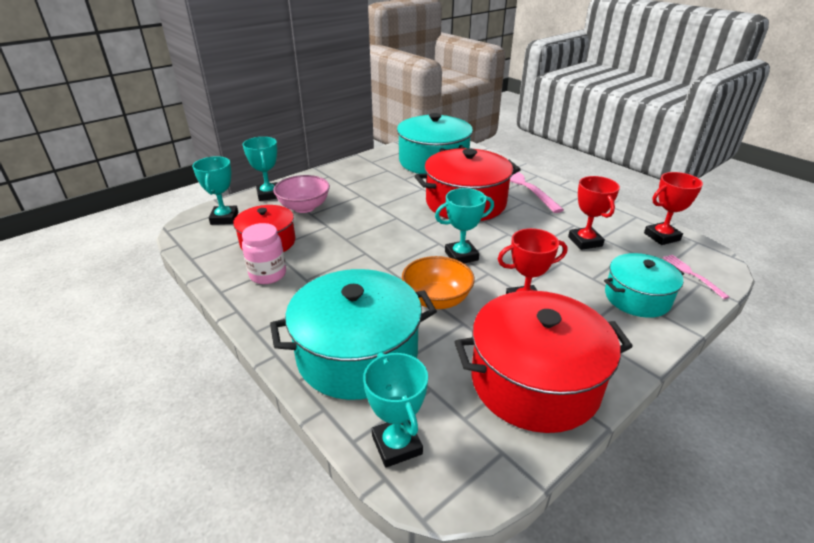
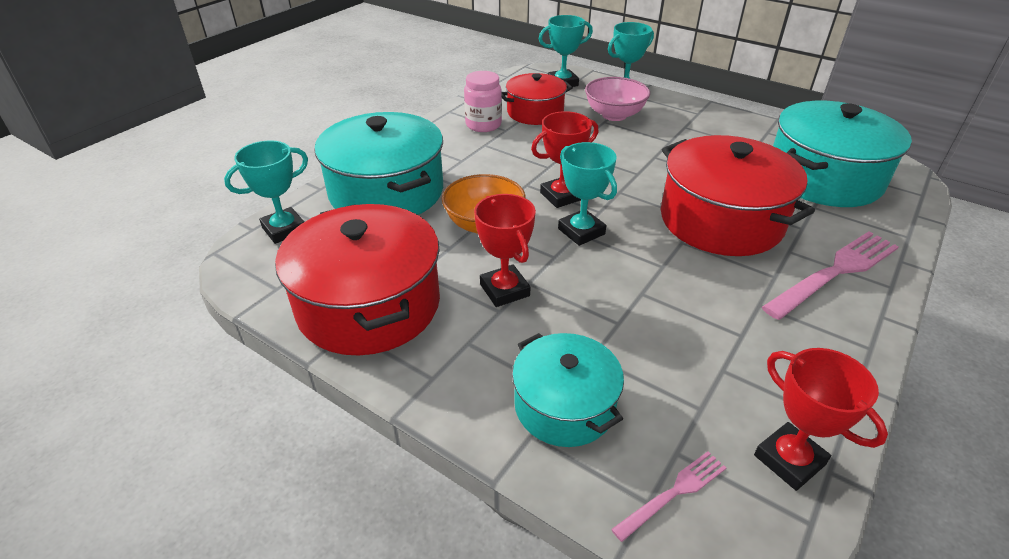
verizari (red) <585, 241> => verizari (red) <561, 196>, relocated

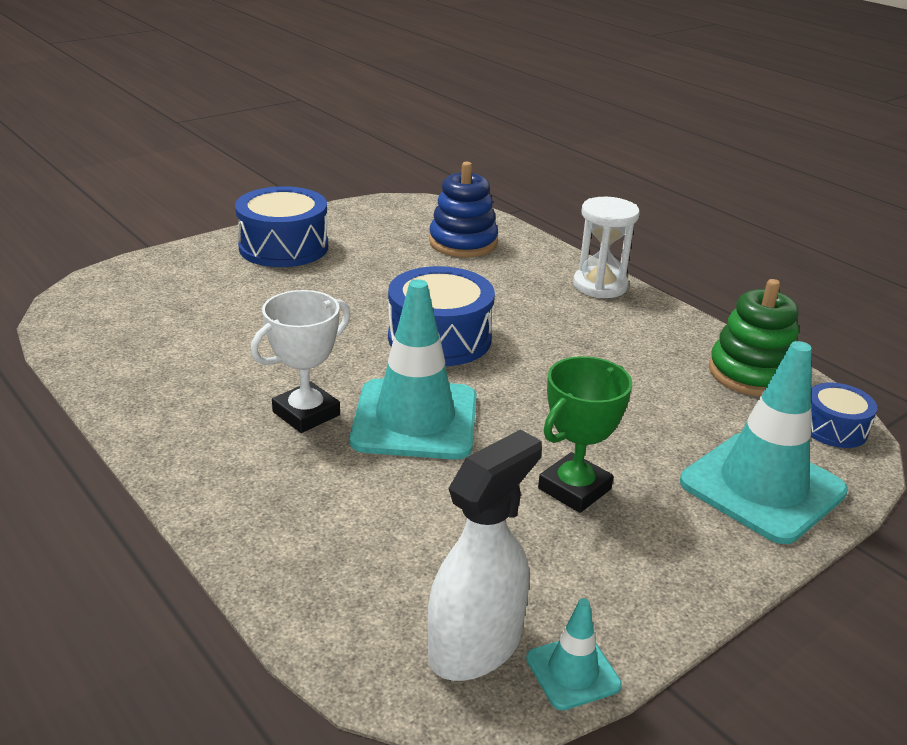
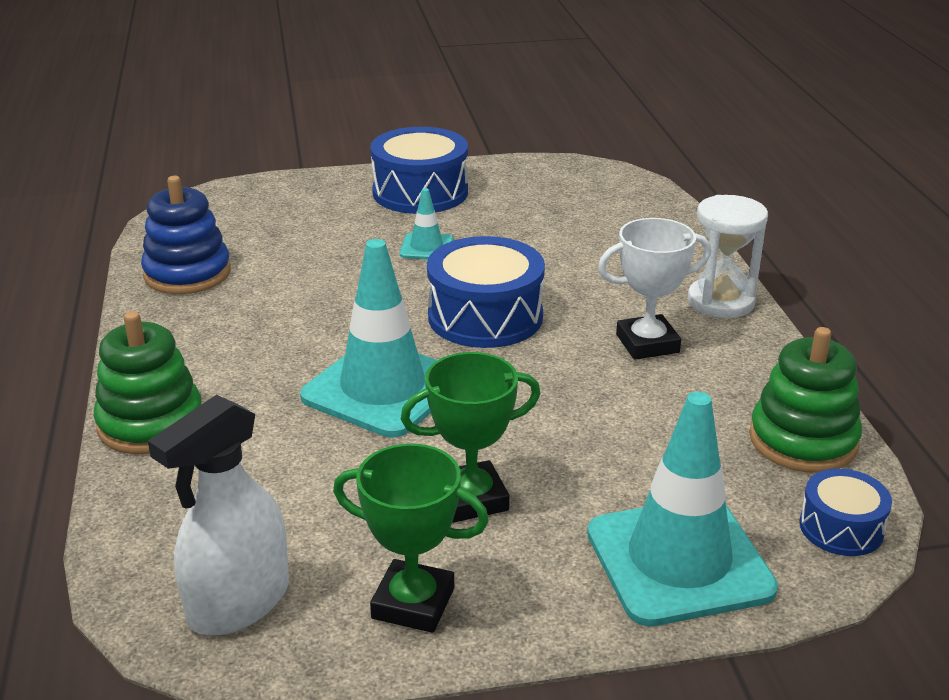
nothing => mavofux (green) <151, 423>
nothing => verizari (green) <413, 603>
verizari (white) <306, 413> => verizari (white) <647, 343>, relocated
mavofux (blue) <463, 243> => mavofux (blue) <187, 273>, relocated
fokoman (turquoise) <573, 672> => fokoman (turquoise) <426, 247>, relocated
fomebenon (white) <476, 645> => fomebenon (white) <238, 603>, 150 degrees clockwise

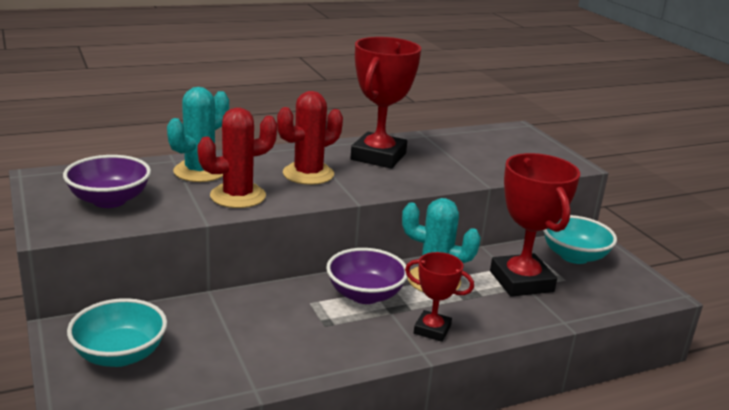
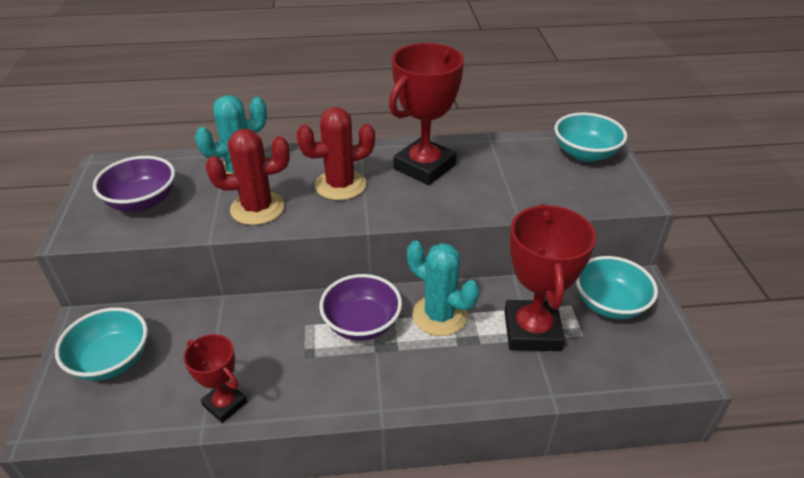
nothing => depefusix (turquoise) <585, 153>
verizari (red) <432, 330> => verizari (red) <225, 404>, relocated

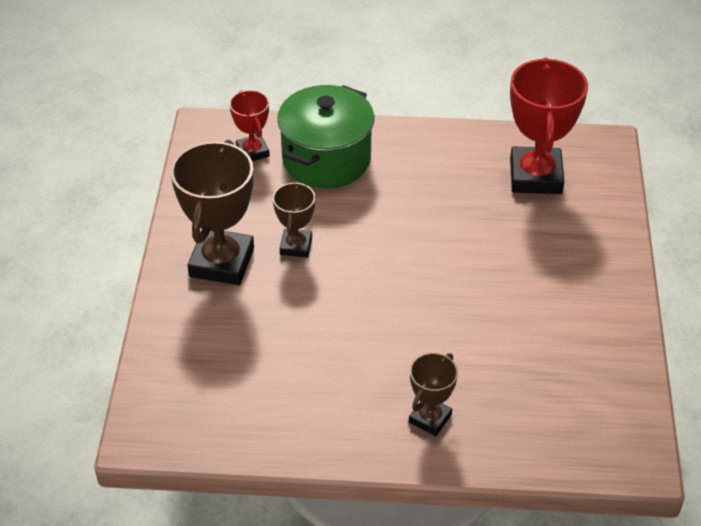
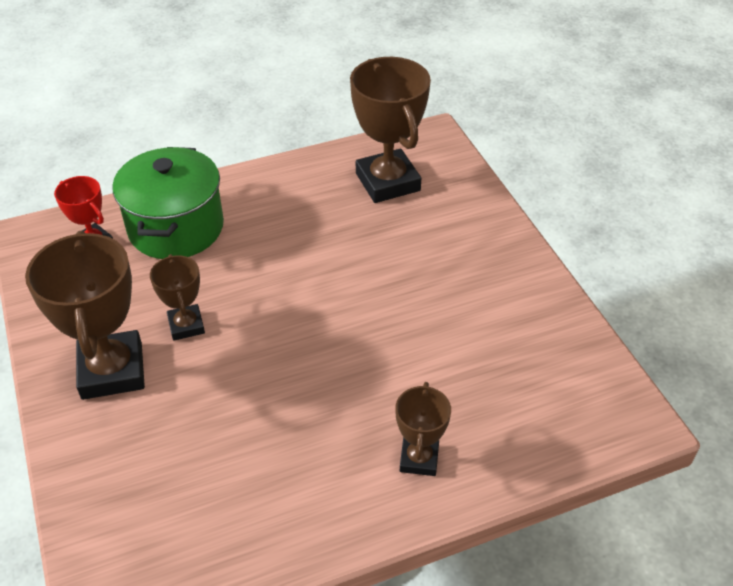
verizari (red) <535, 176> => verizari (brown) <387, 182>

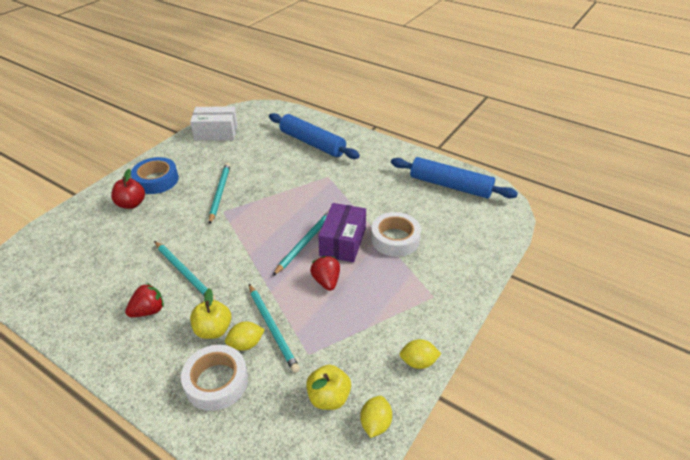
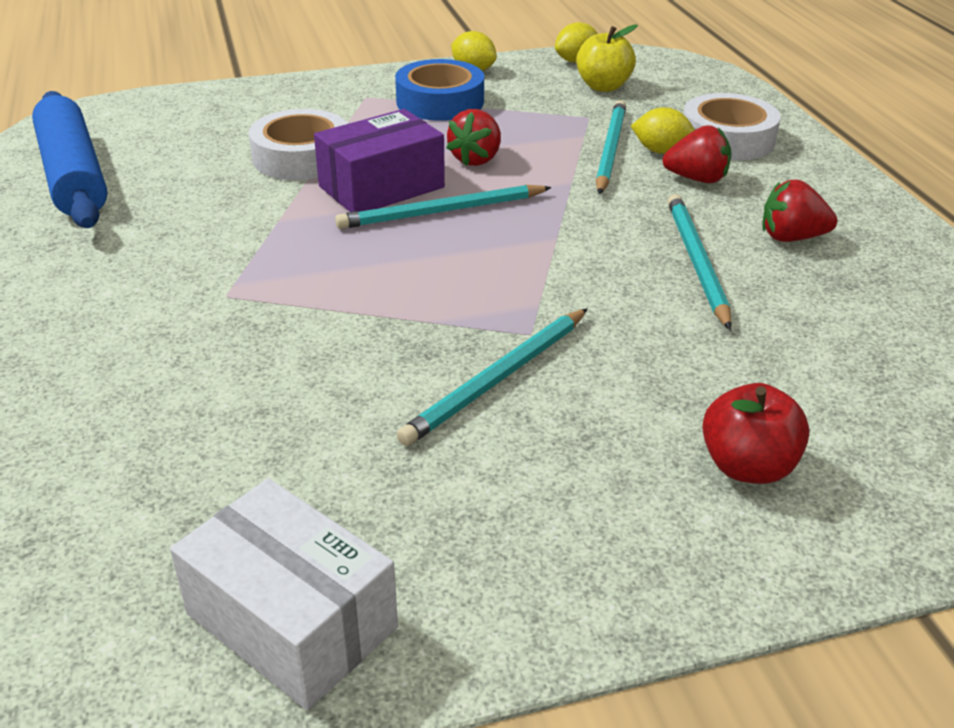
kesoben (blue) <312, 143> => nothing
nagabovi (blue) <156, 180> => nagabovi (blue) <440, 101>, relocated
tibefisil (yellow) <213, 330> => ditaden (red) <697, 179>

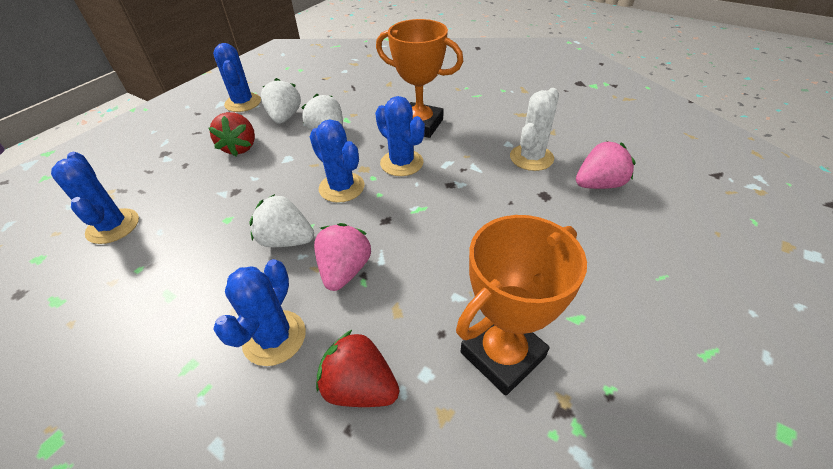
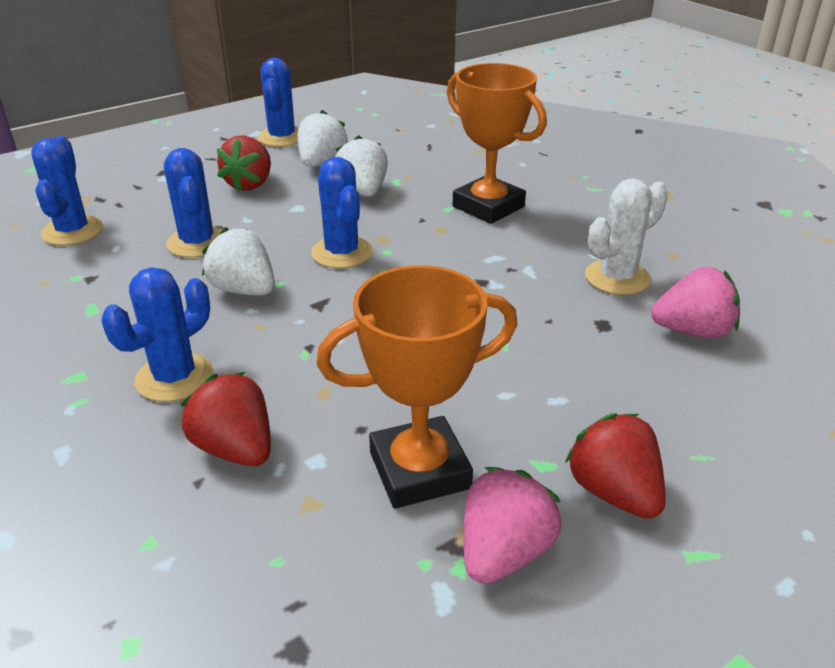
nothing => ditaden (red) <614, 492>
ditaden (pink) <345, 270> => ditaden (pink) <504, 552>, relocated
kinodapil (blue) <401, 163> => kinodapil (blue) <197, 242>, relocated

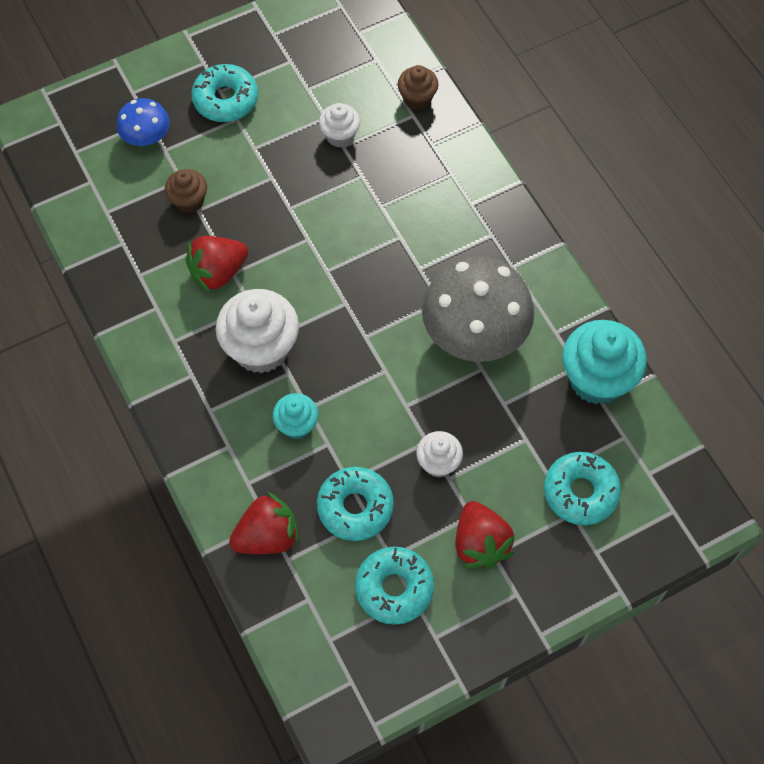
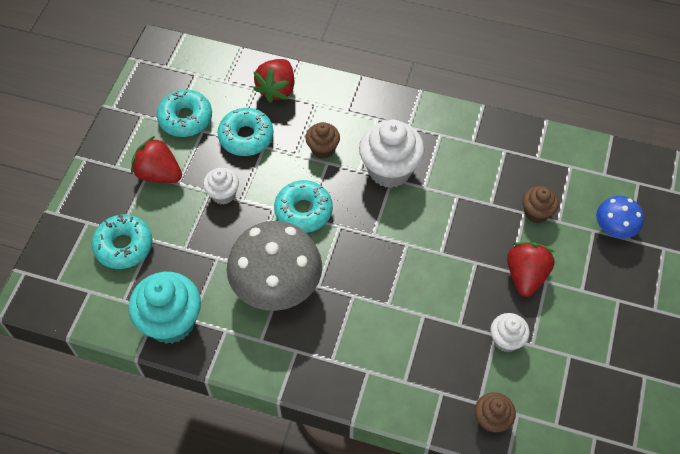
ditaden (red) <218, 272> => ditaden (red) <525, 275>, relocated
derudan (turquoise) <225, 99> => derudan (turquoise) <303, 211>, relocated
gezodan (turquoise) <297, 425> => gezodan (brown) <323, 149>

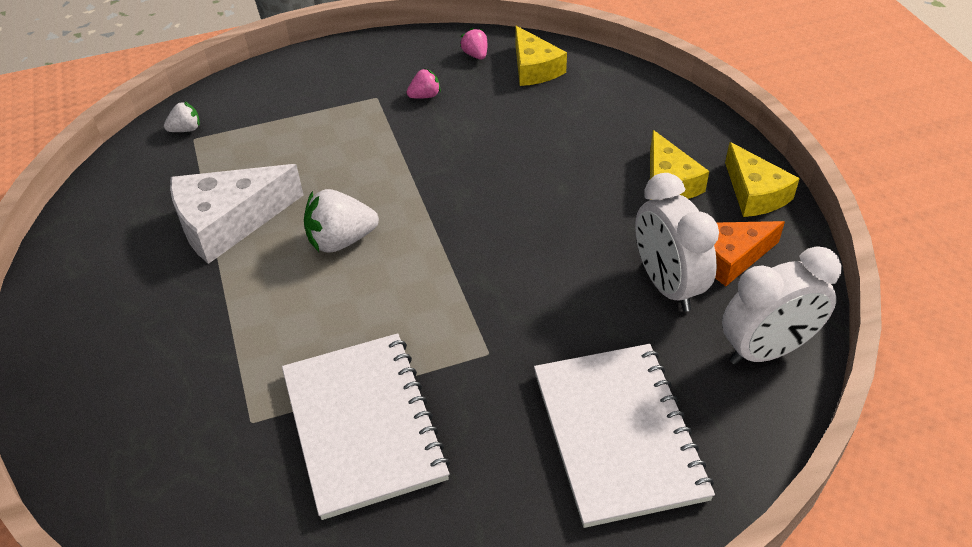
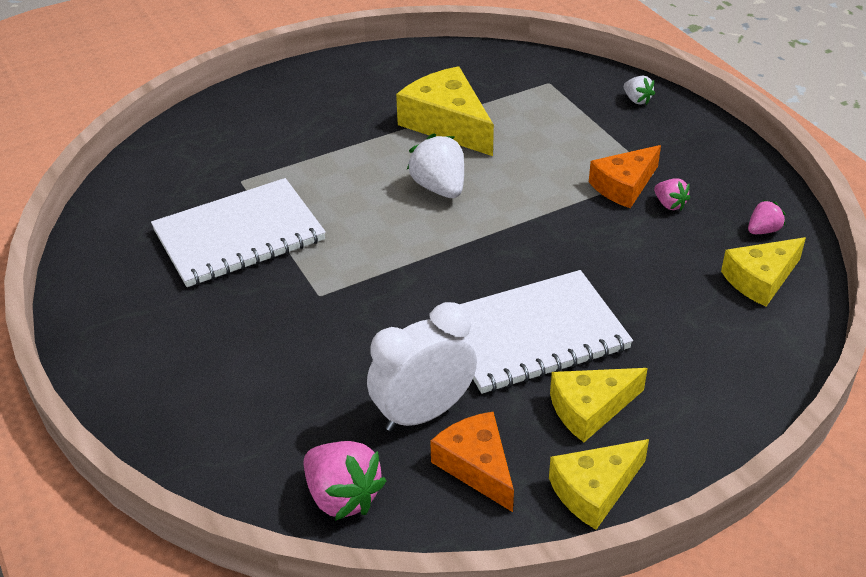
nothing => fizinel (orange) <624, 186>
ditaden (white) <186, 129> => ditaden (white) <637, 100>, relocated
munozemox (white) <618, 434> => munozemox (white) <532, 334>, relocated
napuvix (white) <766, 350> => ditaden (pink) <342, 497>
fizinel (white) <228, 222> => fizinel (yellow) <447, 124>

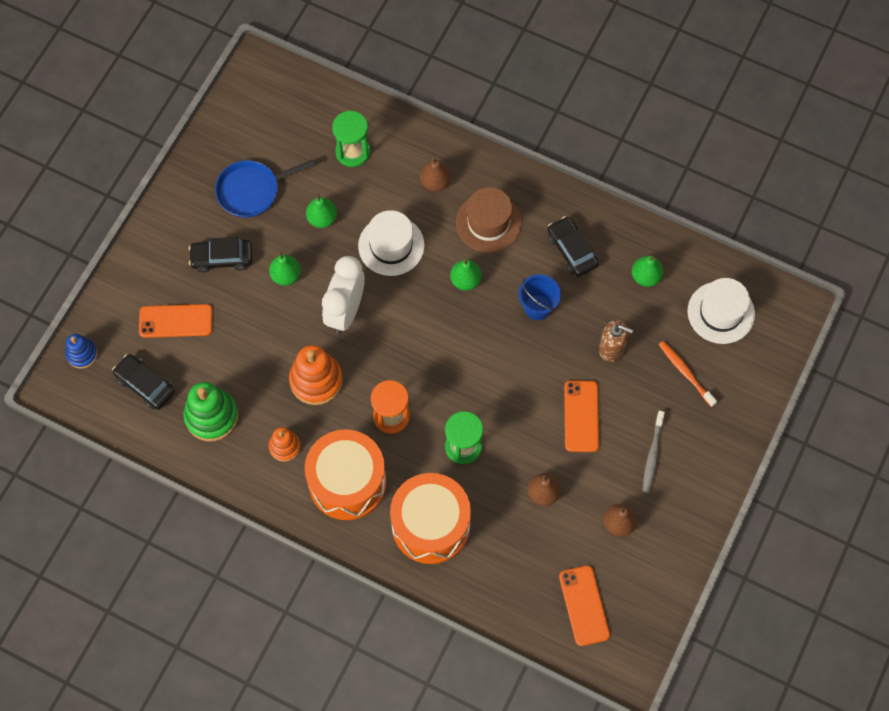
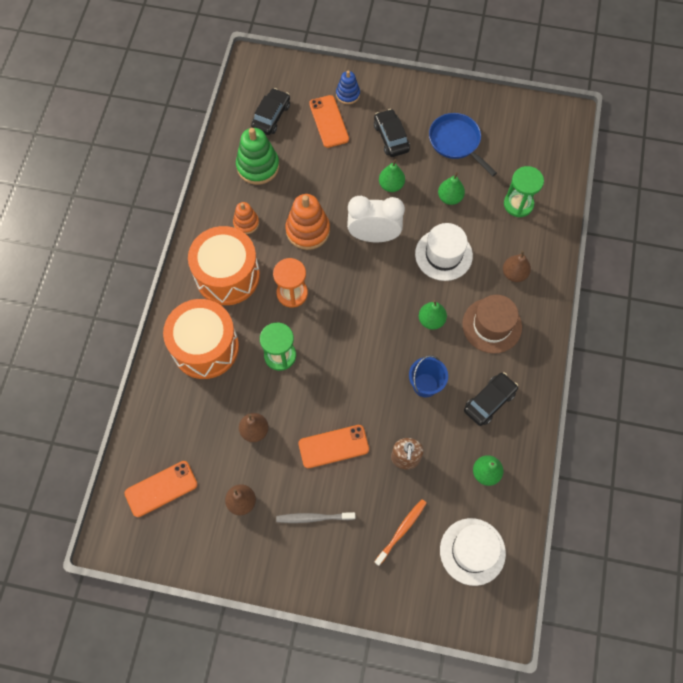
mavofux (blue) <82, 354> => mavofux (blue) <348, 94>, relocated

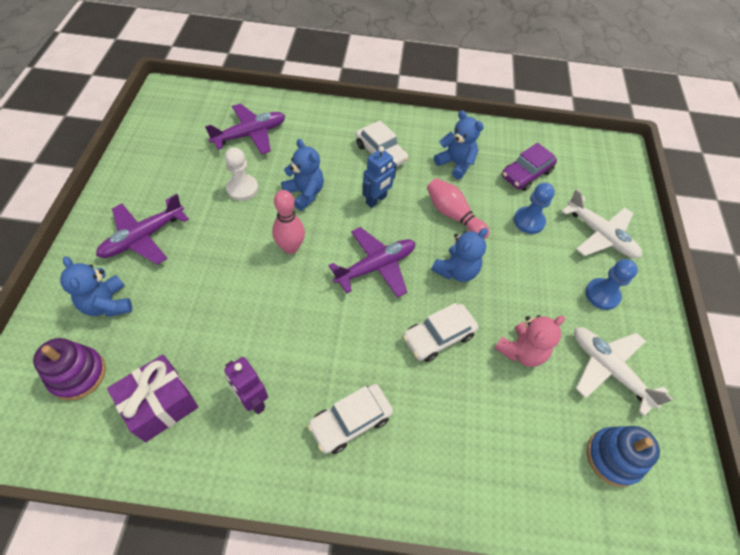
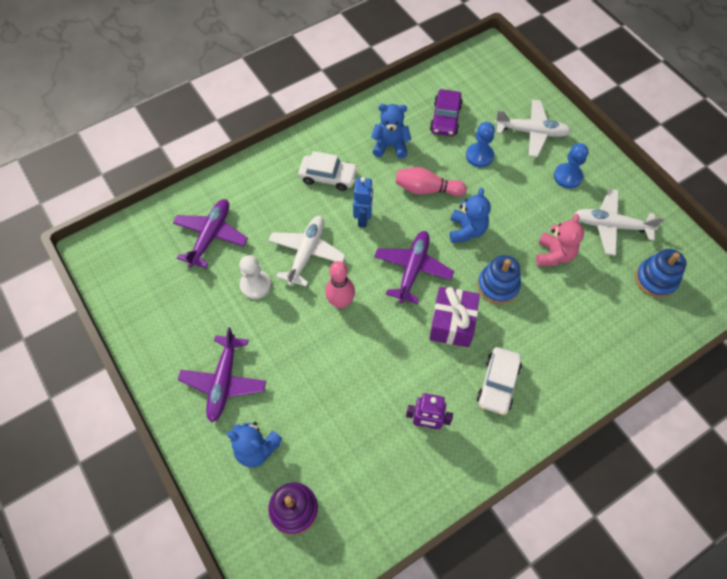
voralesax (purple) <160, 404> => voralesax (purple) <452, 323>, relocated
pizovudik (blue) <304, 193> => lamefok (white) <306, 253>
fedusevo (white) <438, 336> => mavofux (blue) <498, 285>

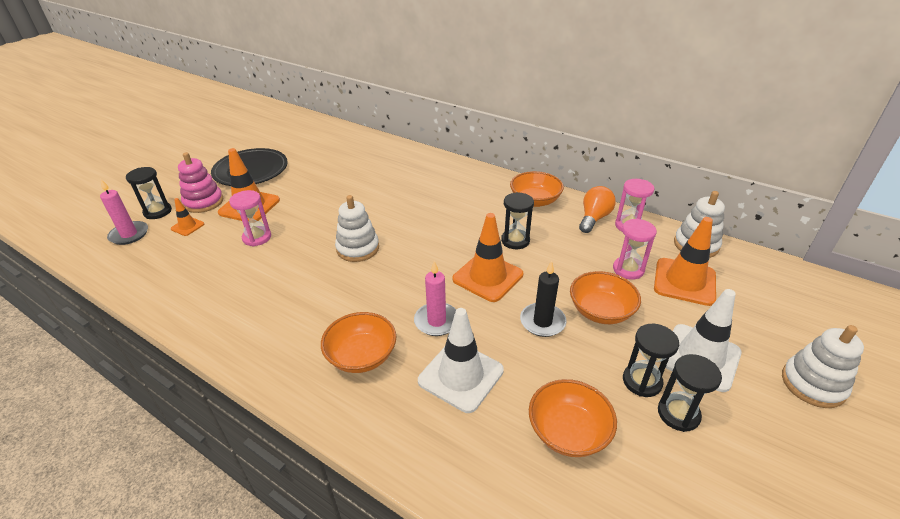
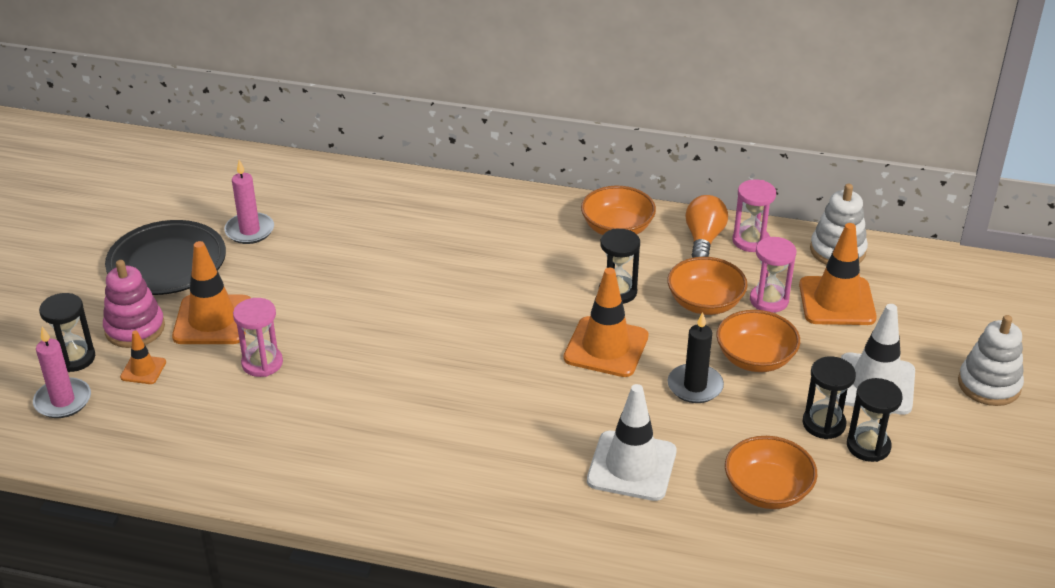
mavofux (white) <358, 248> => nothing
depefusix (orange) <361, 356> => depefusix (orange) <705, 303>, relocated
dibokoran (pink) <436, 321> => dibokoran (pink) <249, 231>, relocated

